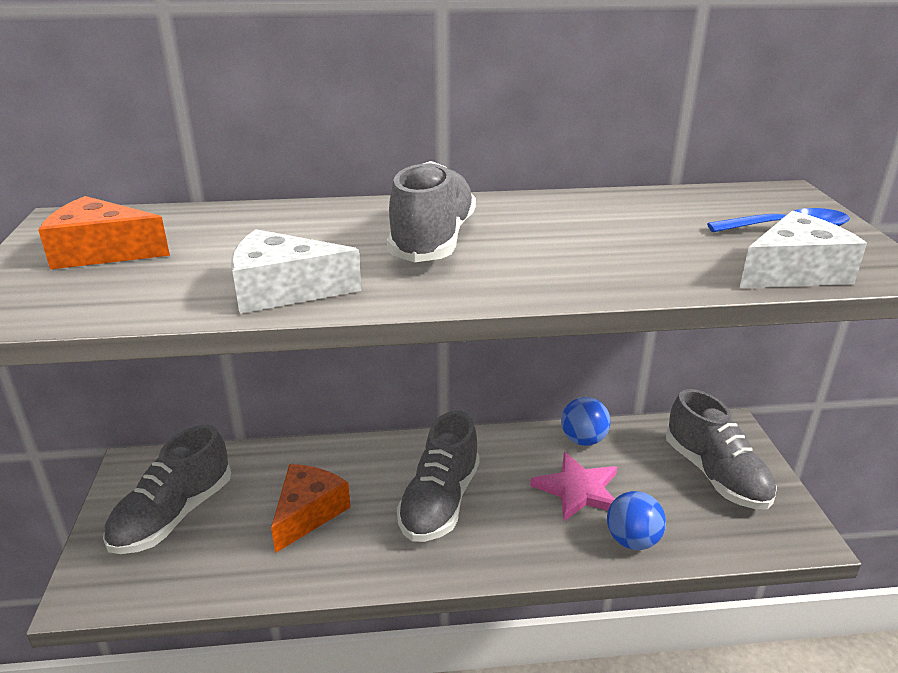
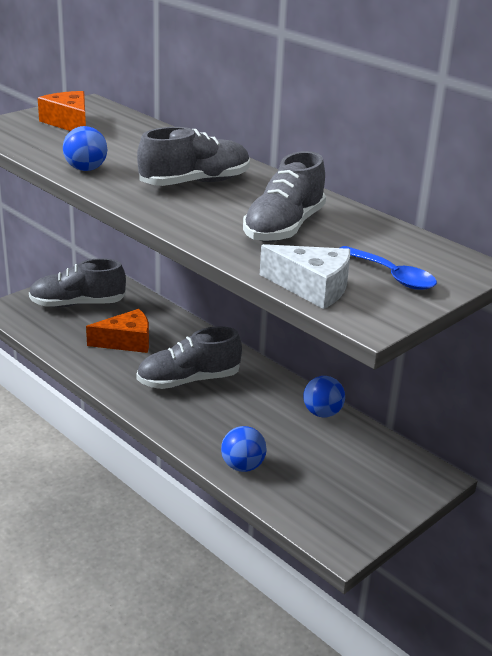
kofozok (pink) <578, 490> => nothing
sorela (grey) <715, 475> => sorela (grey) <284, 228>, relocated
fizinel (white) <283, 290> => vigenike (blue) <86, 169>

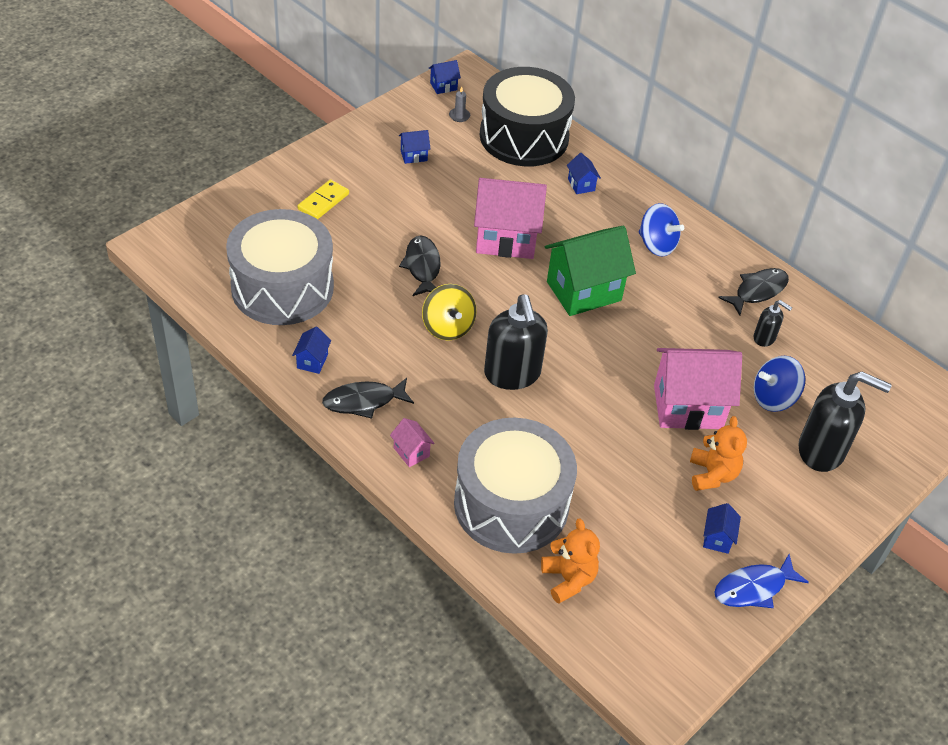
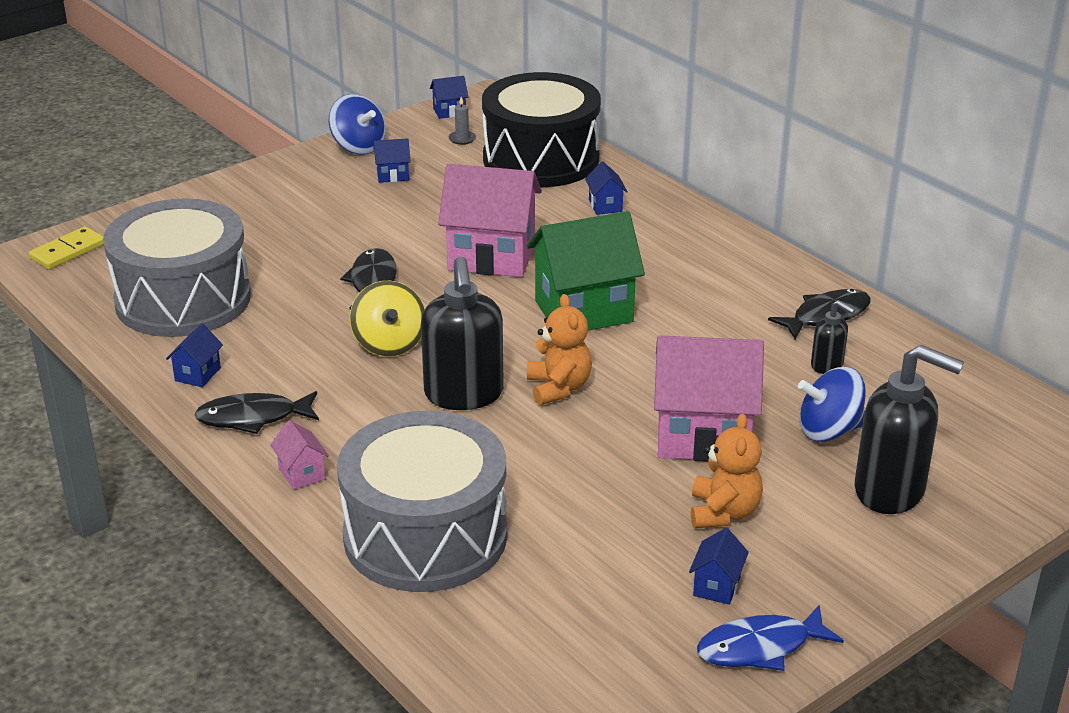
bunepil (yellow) <323, 201> => bunepil (yellow) <68, 251>, relocated
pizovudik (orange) <568, 579> => pizovudik (orange) <558, 388>, relocated
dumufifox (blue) <656, 245> => dumufifox (blue) <358, 147>, relocated

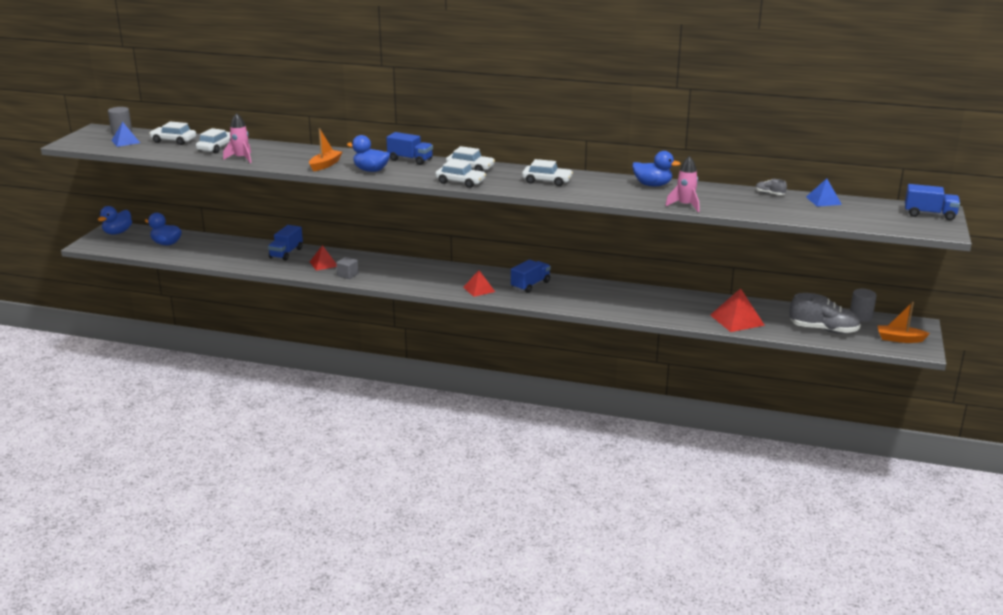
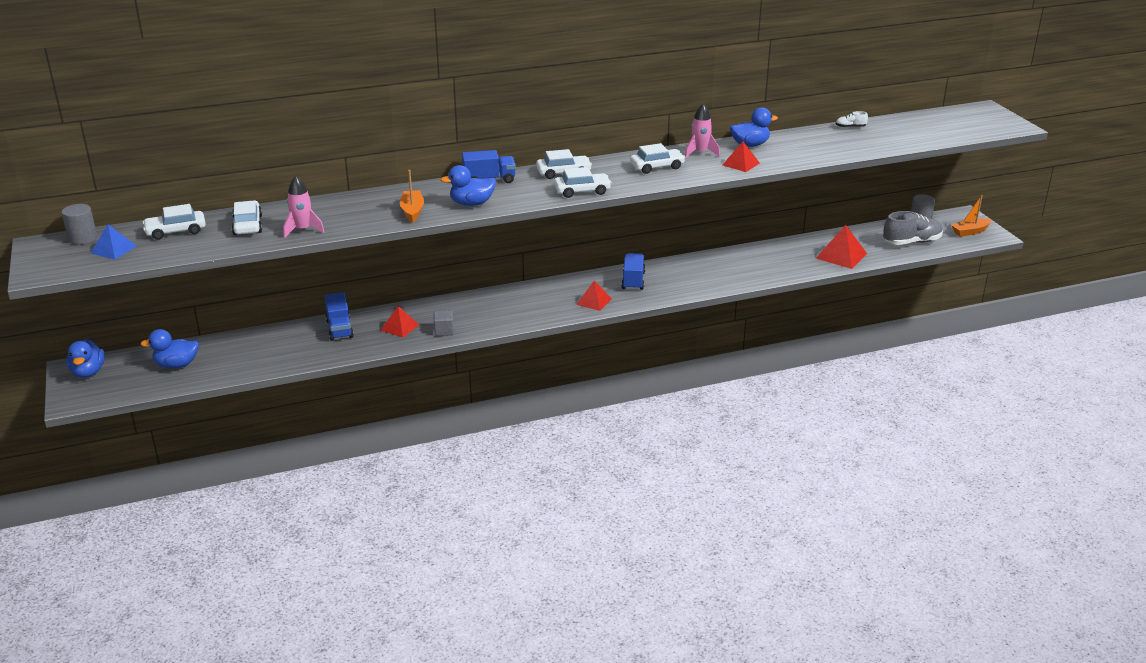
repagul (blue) <823, 200> => nothing
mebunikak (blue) <929, 214> => nothing
nothing => repagul (red) <741, 164>
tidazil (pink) <685, 205> => tidazil (pink) <700, 153>, relocated
sorela (grey) <769, 194> => sorela (white) <850, 127>

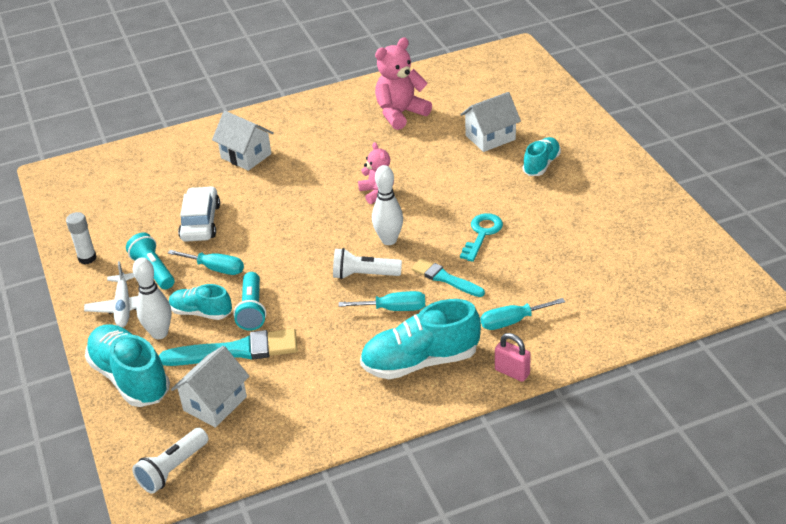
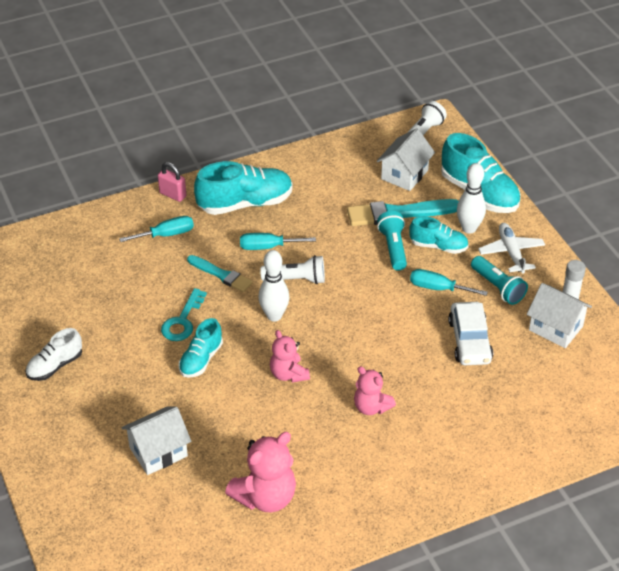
nothing => sorela (white) <55, 366>
nothing => pizovudik (pink) <371, 407>
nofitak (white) <246, 156> => nofitak (white) <555, 328>, relocated
sorela (turquoise) <541, 165> => sorela (turquoise) <201, 359>, relocated

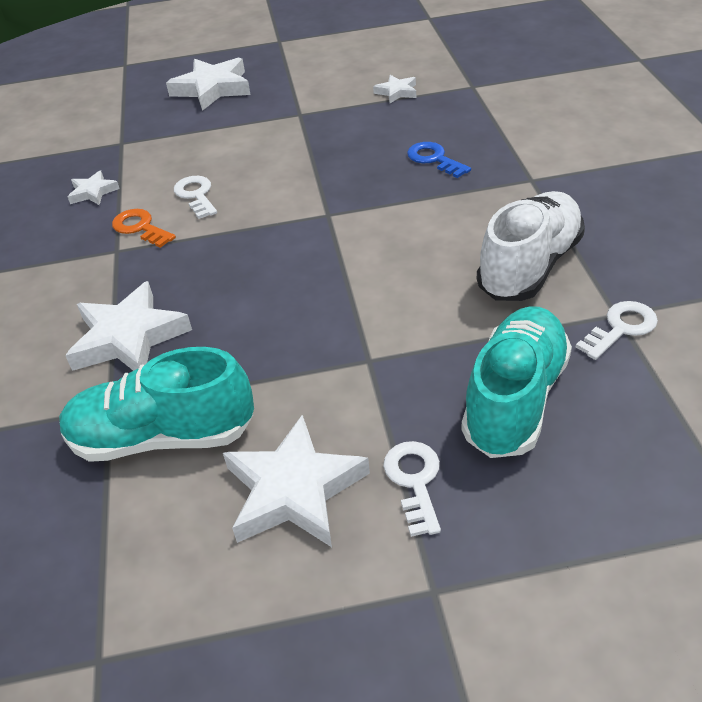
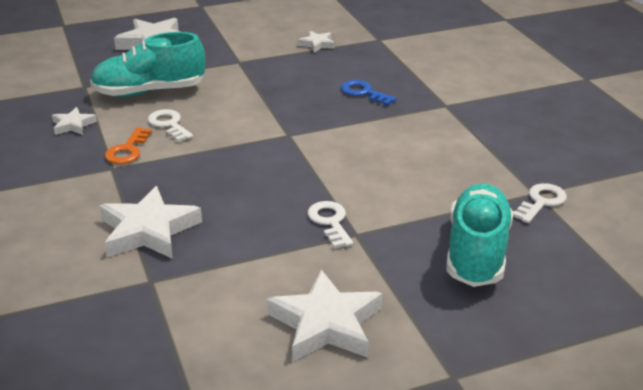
sorela (white) <529, 266> => nothing
sorela (turquoise) <163, 437> => sorela (turquoise) <149, 91>, relocated
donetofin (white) <414, 481> => donetofin (white) <330, 222>, relocated
donetofin (orange) <140, 227> => donetofin (orange) <127, 150>, 105 degrees counterclockwise

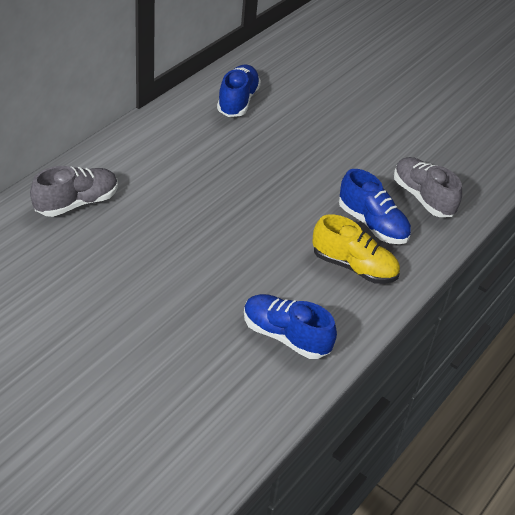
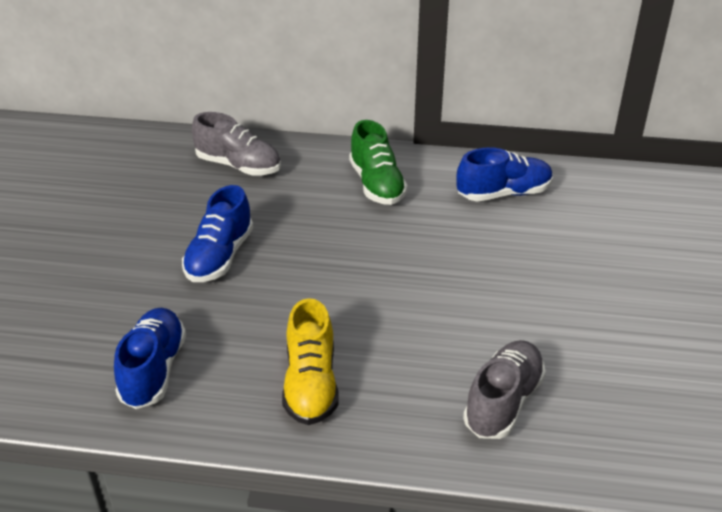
nothing => sorela (green) <376, 184>
sorela (blue) <372, 224> => sorela (blue) <219, 256>, relocated

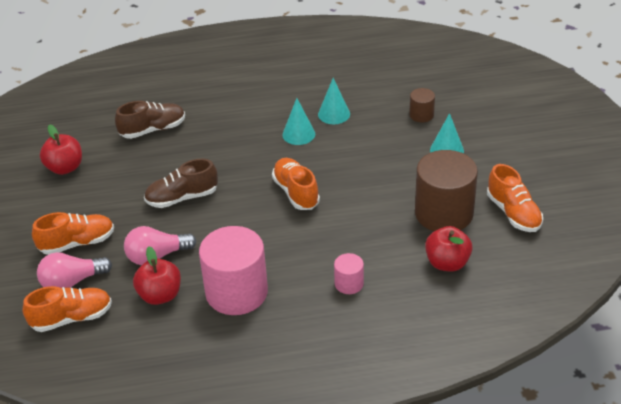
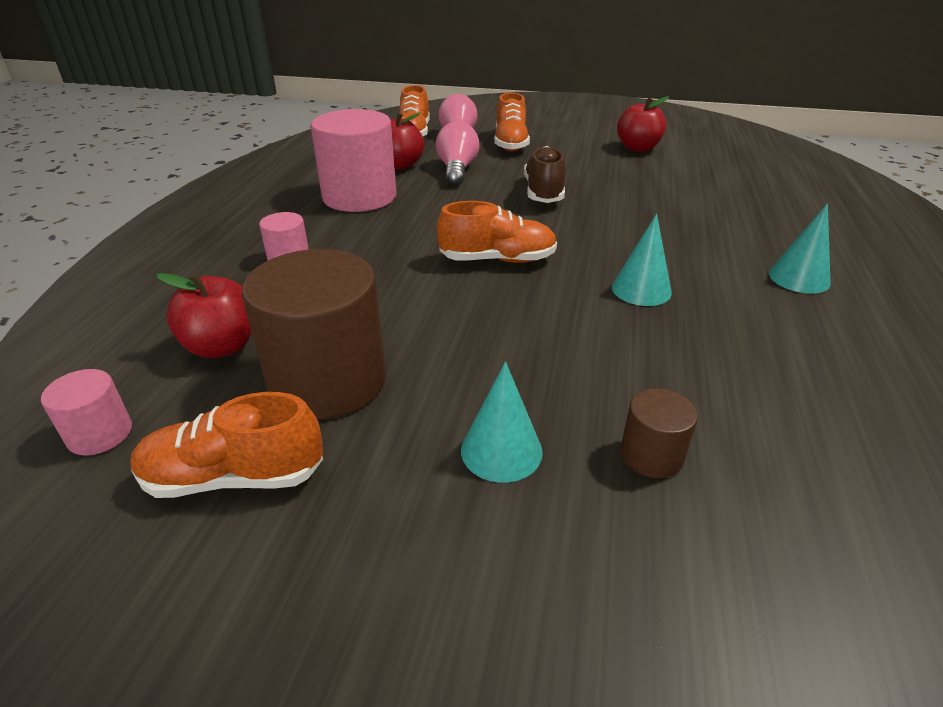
sorela (brown) <153, 130> => nothing
nothing => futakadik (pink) <100, 434>
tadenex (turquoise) <334, 114> => tadenex (turquoise) <799, 278>, relocated

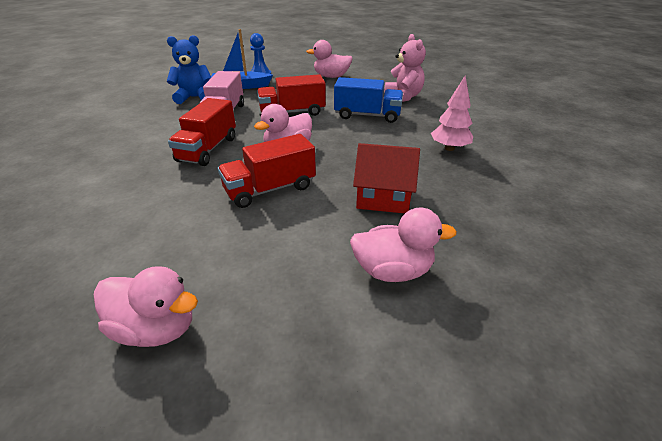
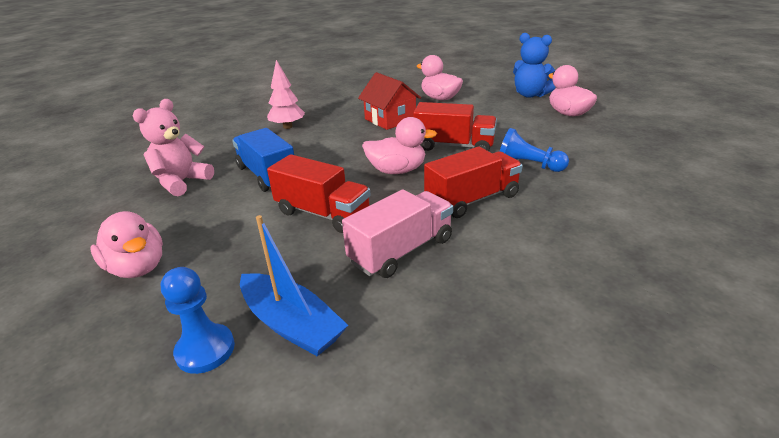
nothing => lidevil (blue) <528, 165>
pizovudik (blue) <194, 97> => pizovudik (blue) <530, 95>, relocated

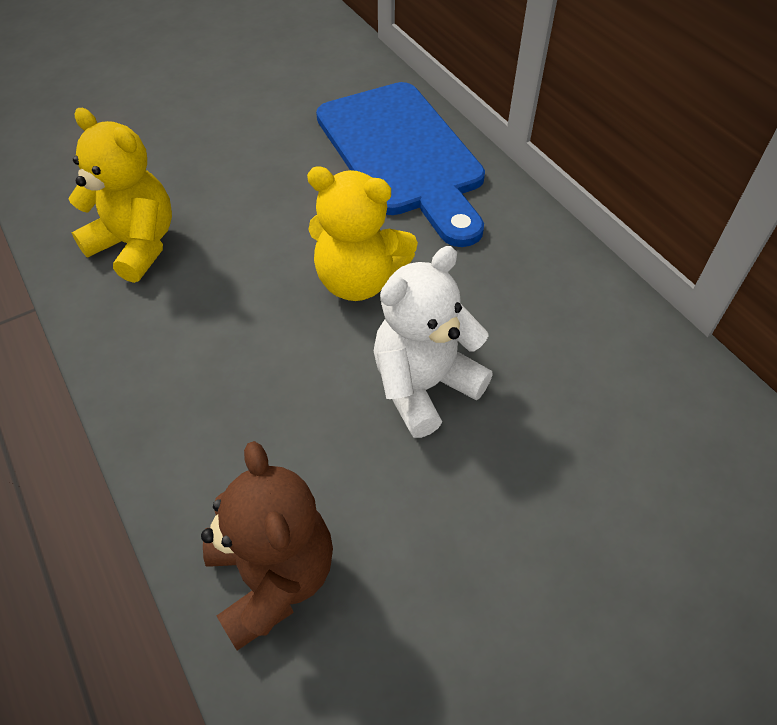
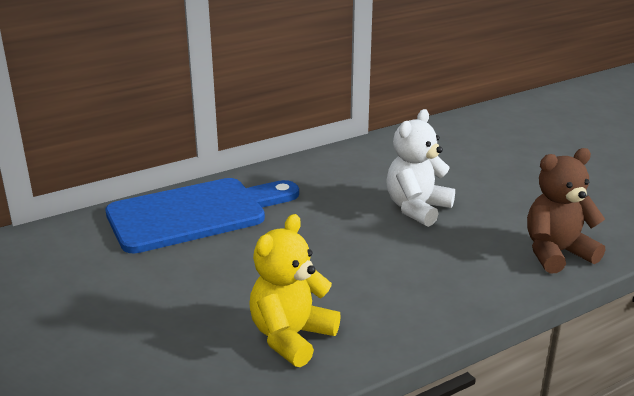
pizovudik (yellow) <359, 281> => nothing
pizovudik (white) <424, 386> => pizovudik (white) <417, 208>, 75 degrees clockwise

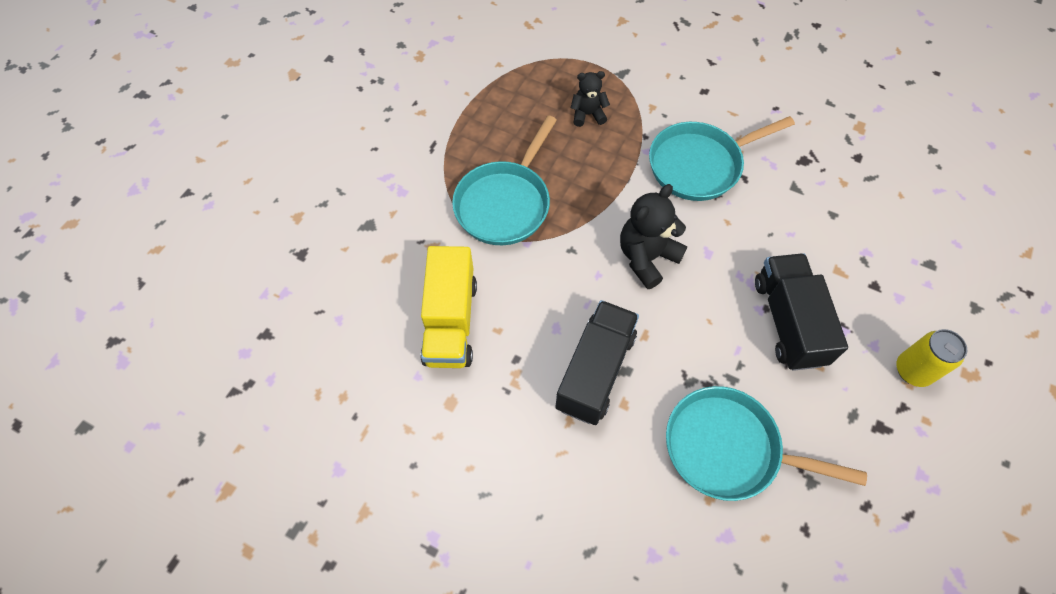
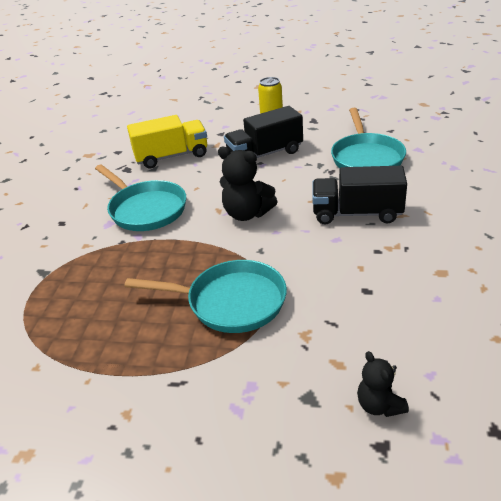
mebunikak (yellow) <450, 321> => mebunikak (yellow) <171, 156>, relocated
pizovudik (black) <588, 114> => pizovudik (black) <379, 405>, relocated

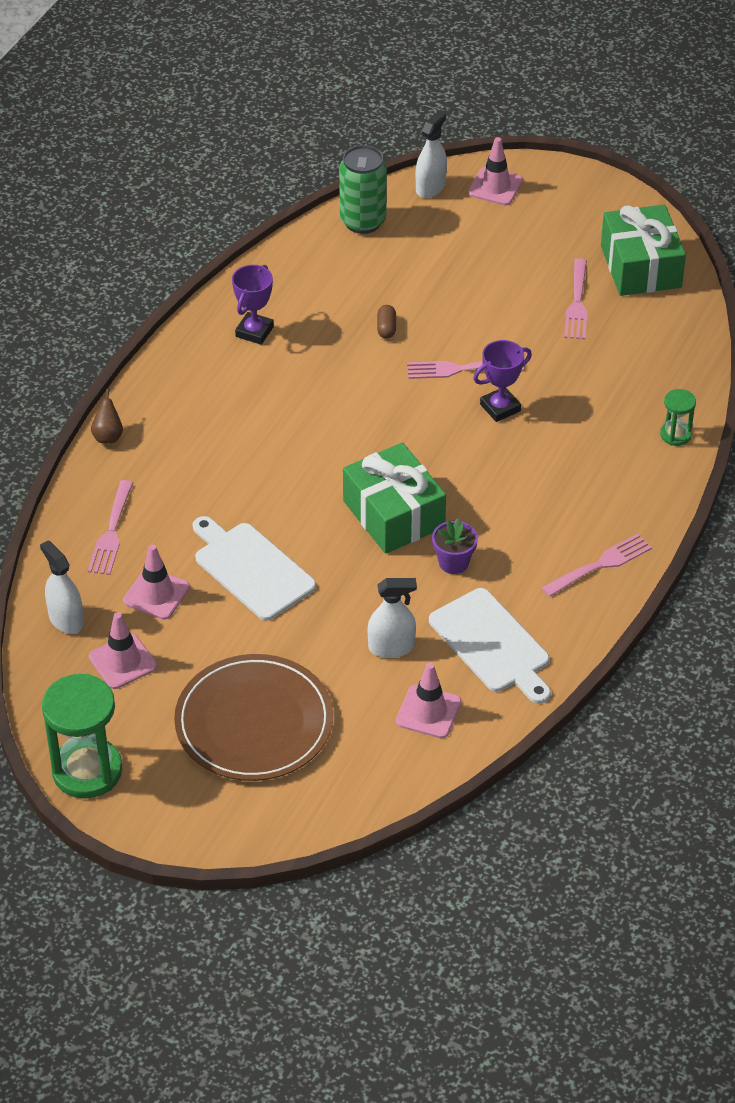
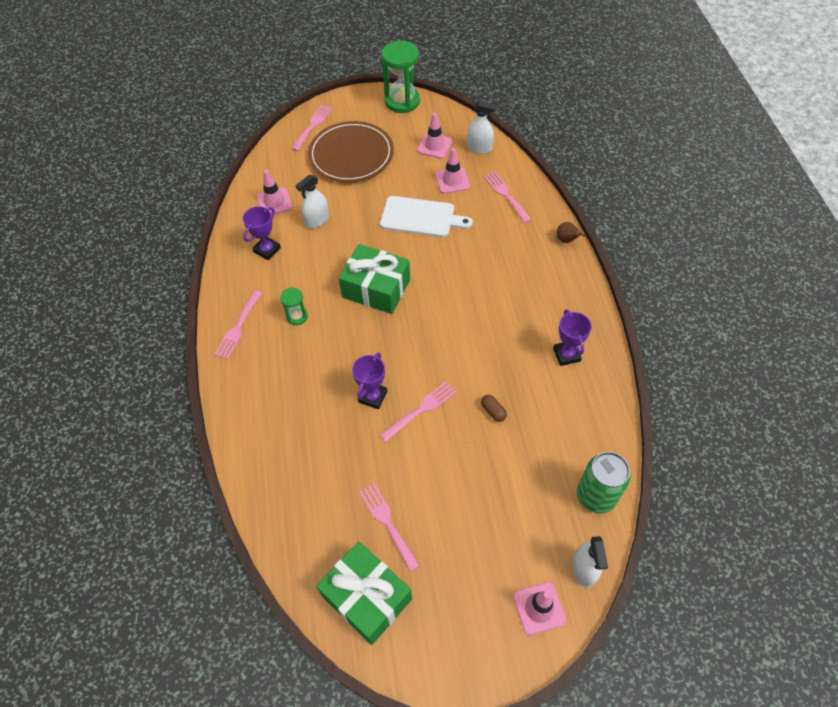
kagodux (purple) <453, 562> => nothing
nothing => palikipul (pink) <313, 125>
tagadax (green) <675, 435> => tagadax (green) <297, 316>, relocated
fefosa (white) <492, 644> => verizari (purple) <267, 250>

